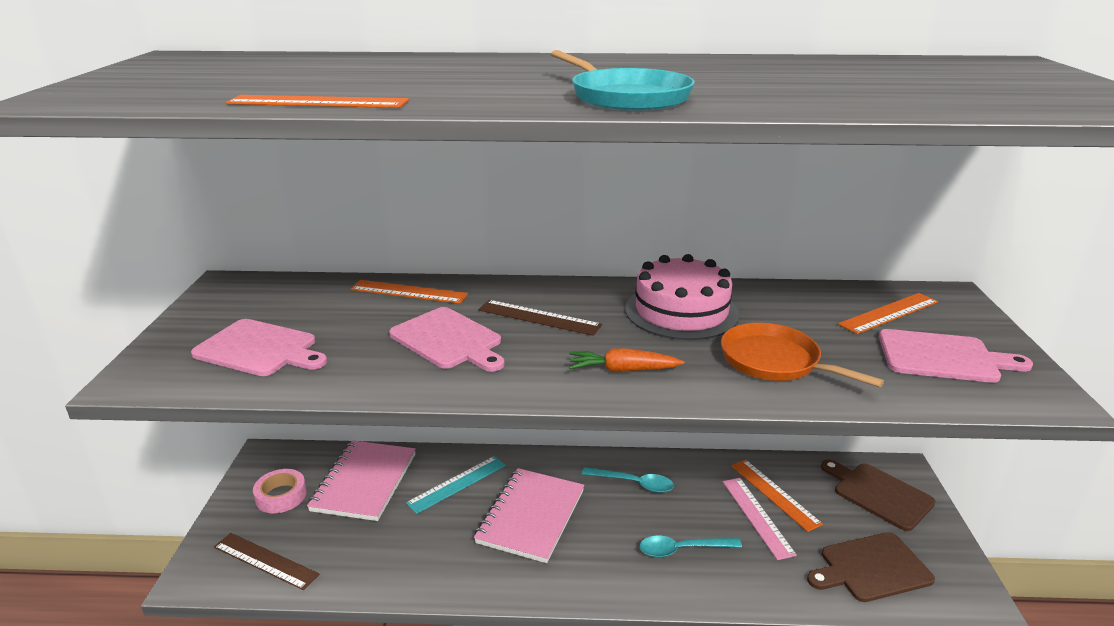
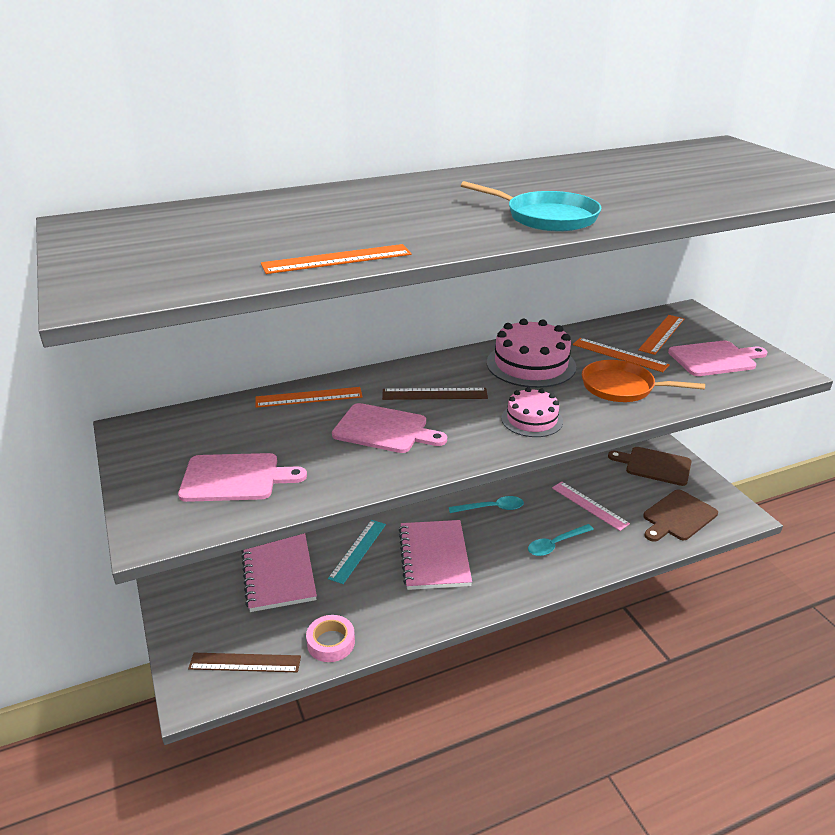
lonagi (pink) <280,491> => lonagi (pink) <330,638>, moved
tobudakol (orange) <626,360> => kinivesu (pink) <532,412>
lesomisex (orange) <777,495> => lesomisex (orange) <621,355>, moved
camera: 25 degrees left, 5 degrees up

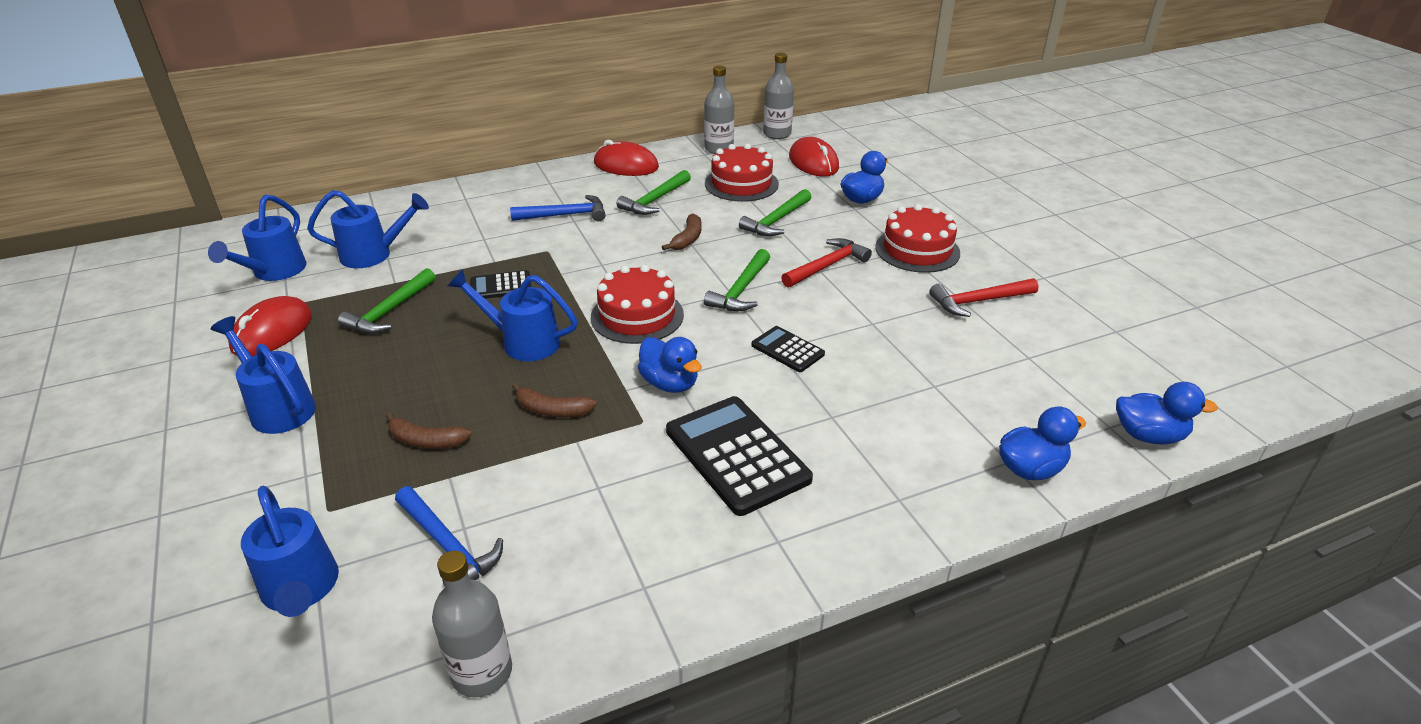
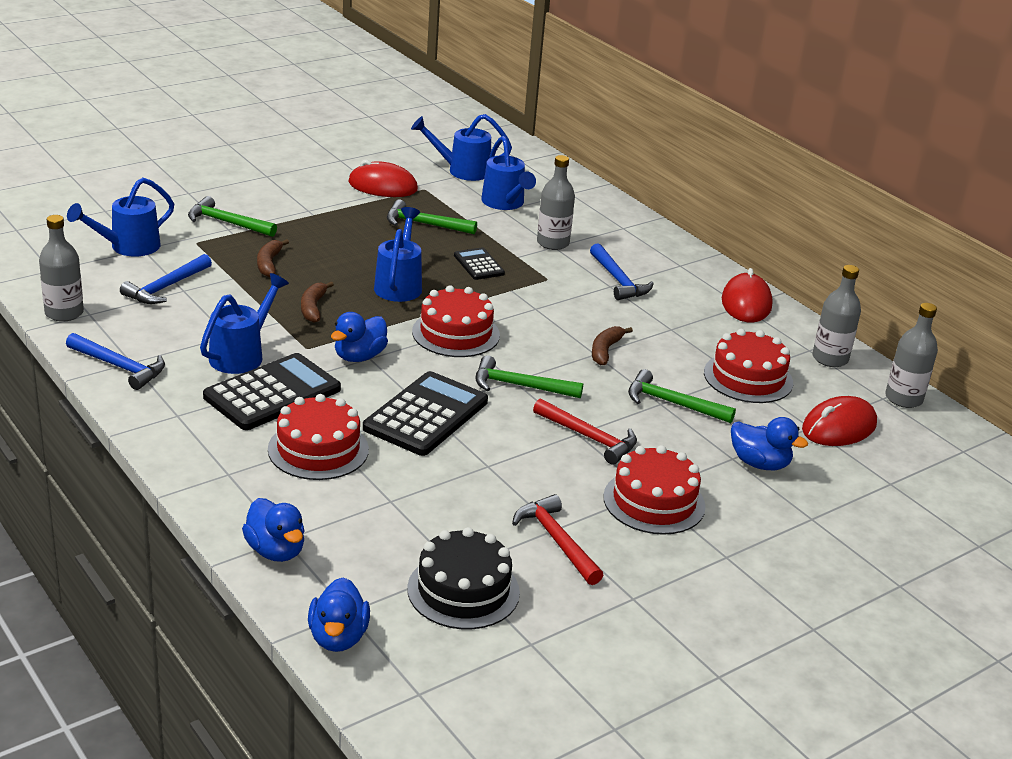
nothing => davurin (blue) <115,361>
davurin (green) <654,192> => davurin (green) <232,216>, moved
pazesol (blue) <263,375> => pazesol (blue) <244,323>, moved
nothing => kinivesu (red) <318,437>
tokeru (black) <788,349> => tokeru (black) <425,413>, x1.89
nothing => kinivesu (black) <463,578>
nothing => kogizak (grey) <556,202>
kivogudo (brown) <681,231> => kivogudo (brown) <612,345>, 105 degrees clockwise
camera: 75 degrees right, 5 degrees down

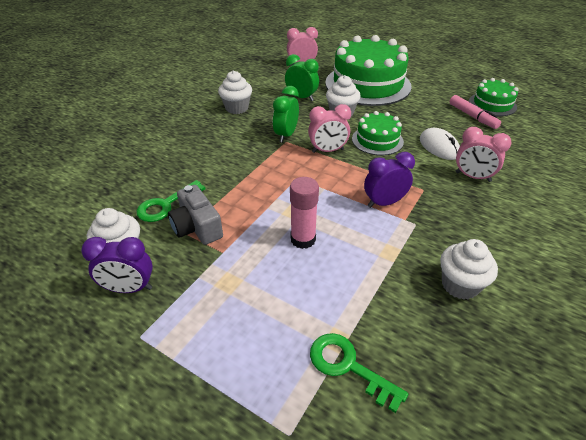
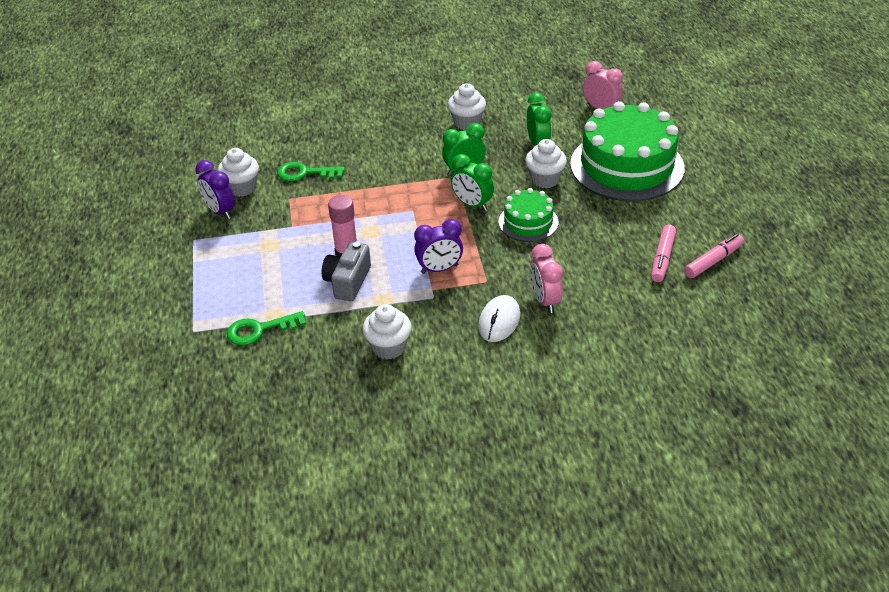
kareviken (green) <359,373> => kareviken (green) <266,328>, 105 degrees counterclockwise
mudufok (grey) <195,215> => mudufok (grey) <346,271>, moved
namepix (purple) <389,180> => namepix (purple) <438,246>, 135 degrees clockwise
namepix (pink) <329,128> => namepix (green) <472,182>
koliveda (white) <440,144> => koliveda (white) <499,318>, moved
kinivesu (green) <494,97> => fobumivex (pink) <714,256>
camera: 50 degrees right, 0 degrees up

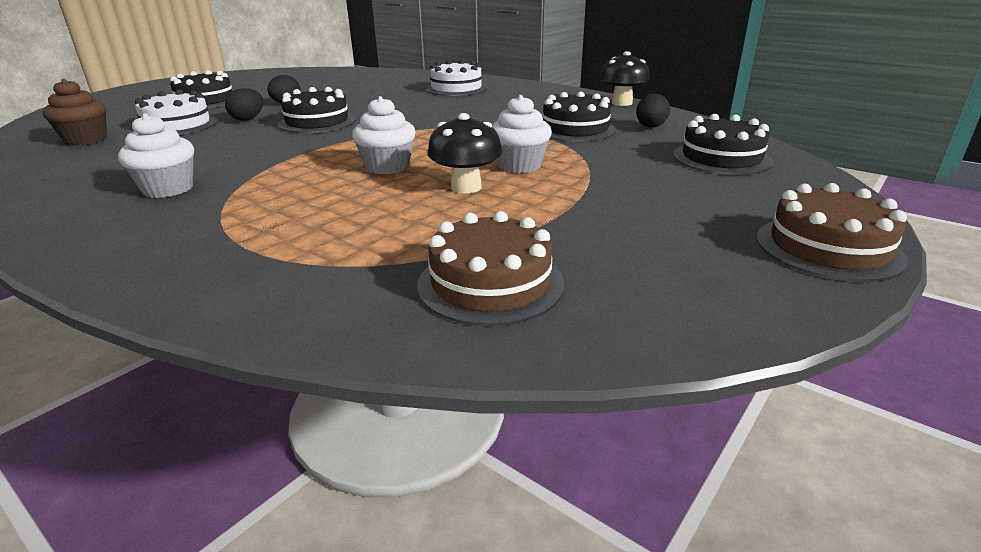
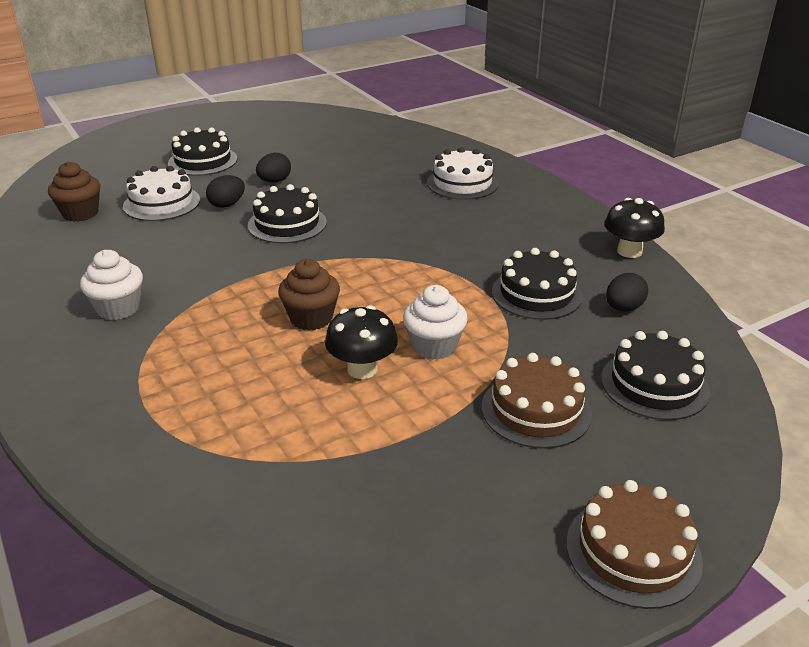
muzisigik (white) <384,135> => muzisigik (brown) <309,295>
kinivesu (brown) <490,268> => kinivesu (brown) <537,401>, moved
camera: 20 degrees right, 5 degrees up

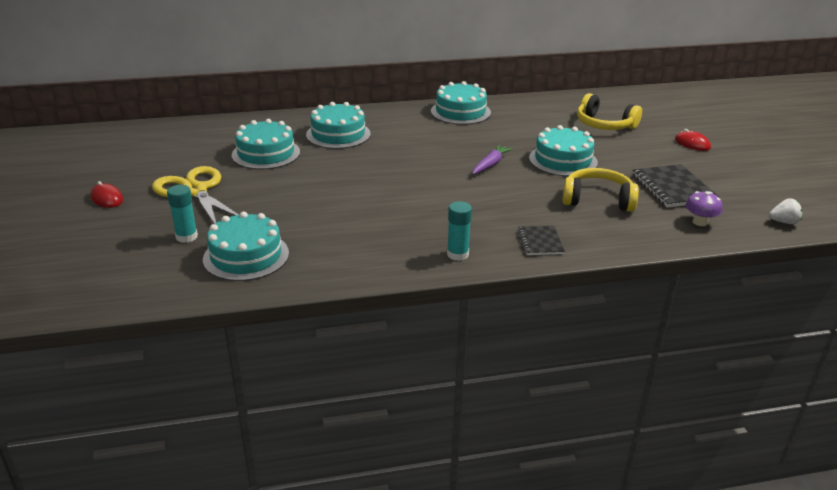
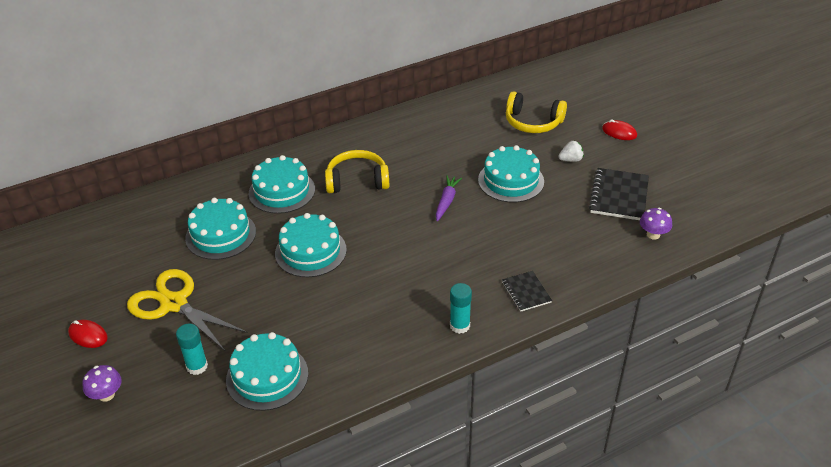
nothing => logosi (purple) <102,383>
kinivesu (turquoise) <461,103> => kinivesu (turquoise) <311,245>, moved
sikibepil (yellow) <600,190> => sikibepil (yellow) <357,171>, moved
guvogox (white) <785,211> => guvogox (white) <571,151>, moved
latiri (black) <676,186> => latiri (black) <619,194>, 45 degrees clockwise
camera: 15 degrees left, 10 degrees up

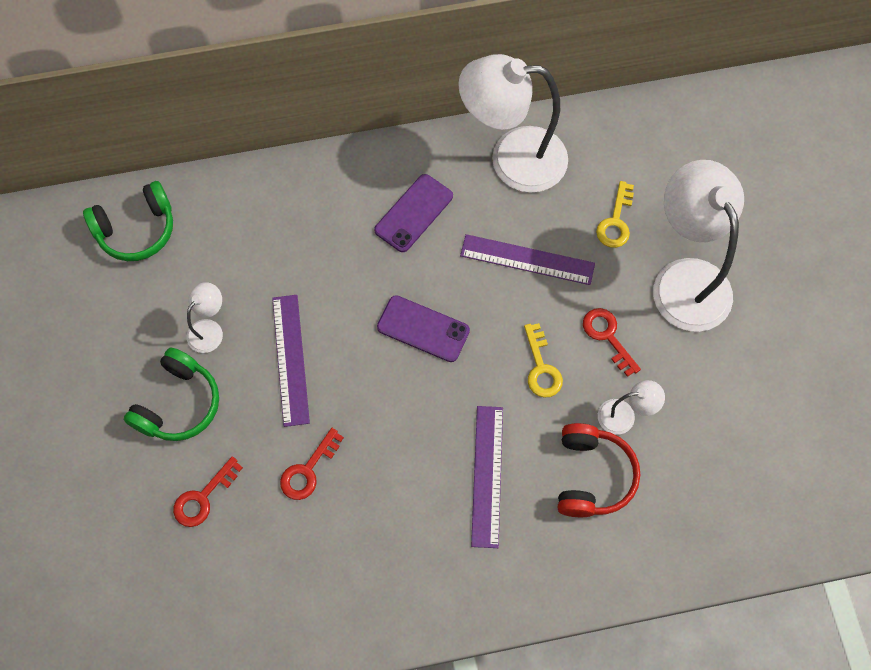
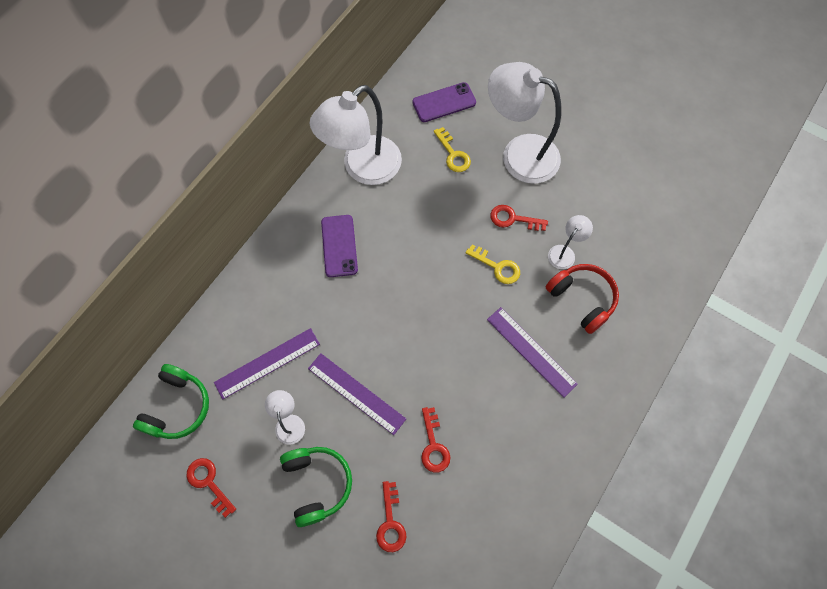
nothing => kareviken (red) <211,488>
lesomisex (purple) <527,259> => lesomisex (purple) <267,364>, moved
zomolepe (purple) <423,328> => zomolepe (purple) <444,102>, moved
camera: 45 degrees left, 0 degrees up

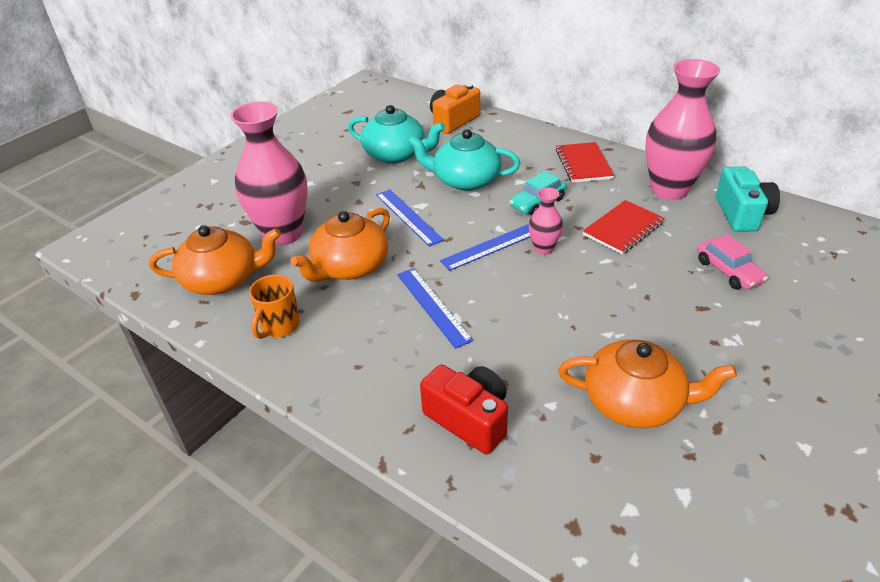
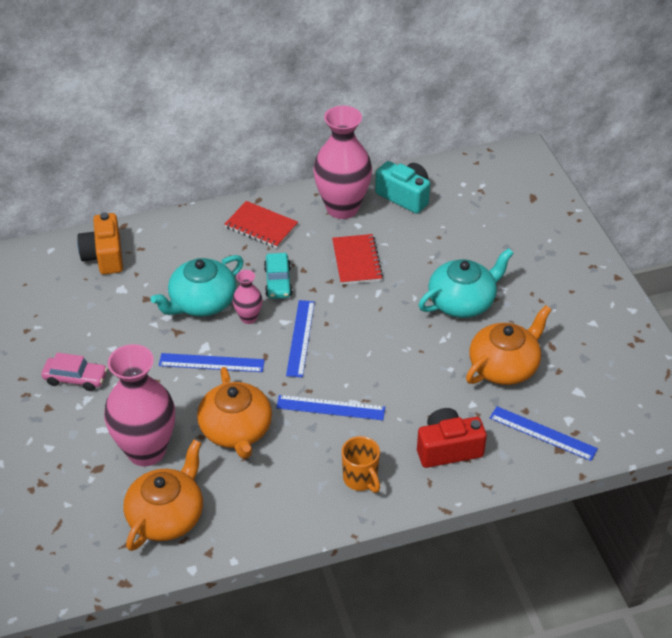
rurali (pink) <732,261> => rurali (pink) <74,372>, moved
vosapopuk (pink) <546,221> => vosapopuk (pink) <247,297>, moved
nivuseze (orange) <274,306> => nivuseze (orange) <361,464>, moved
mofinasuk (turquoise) <396,134> => mofinasuk (turquoise) <466,283>, moved
nothing => lesomisex (blue) <544,433>
camera: 55 degrees left, 5 degrees up

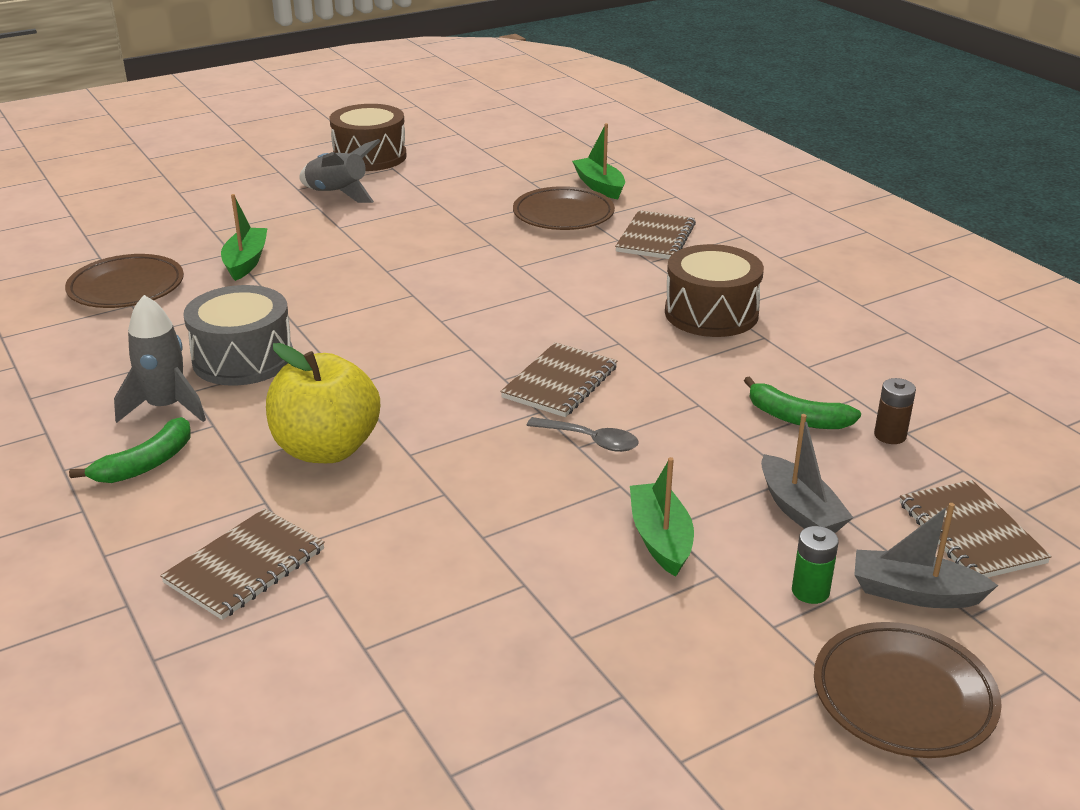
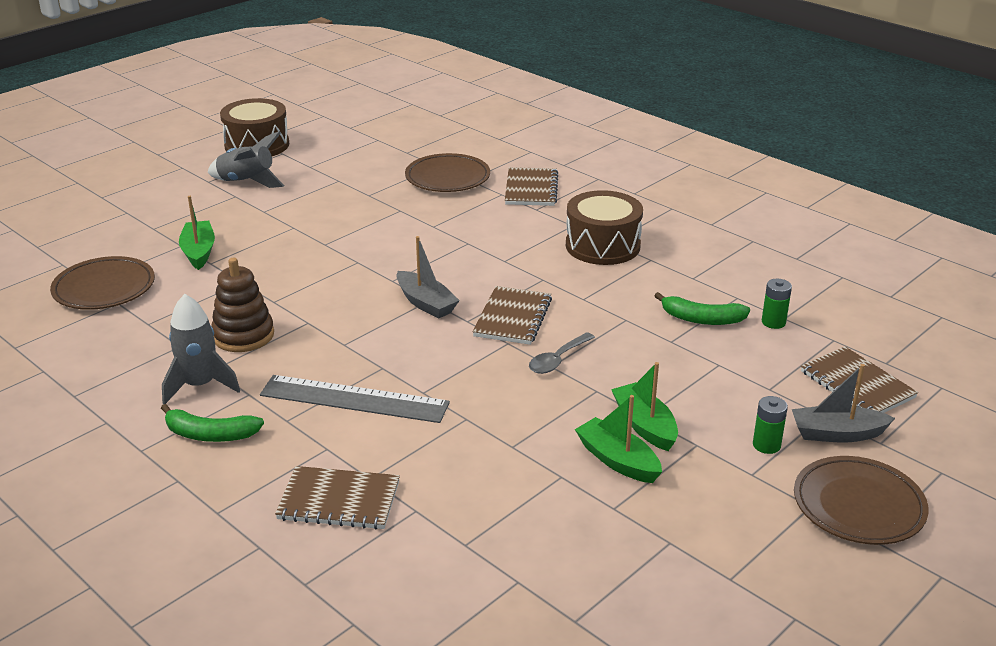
kivogudo (green) <130,450> => kivogudo (green) <212,423>, 75 degrees clockwise
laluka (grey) <238,335> => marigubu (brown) <242,305>
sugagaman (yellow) <323,403> => lesomisex (grey) <355,399>
latiri (brown) <242,564> => latiri (brown) <337,498>, 75 degrees clockwise
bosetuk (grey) <807,473> => bosetuk (grey) <428,277>, moved
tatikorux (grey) <583,434> => tatikorux (grey) <562,353>, 120 degrees clockwise
bosetuk (green) <598,161> => bosetuk (green) <618,439>, moved
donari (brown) <895,411> => donari (green) <777,304>
camera: 15 degrees left, 0 degrees up

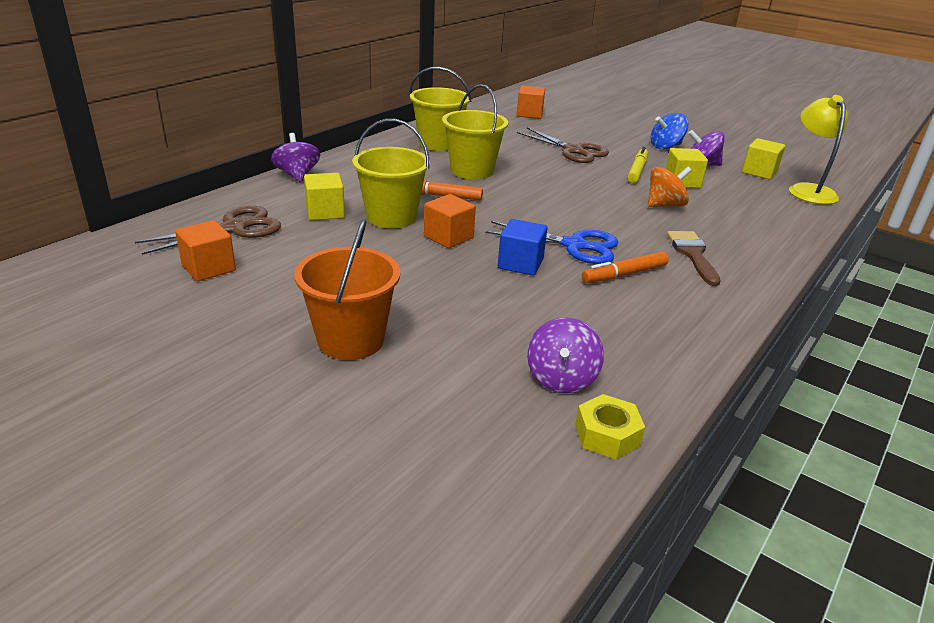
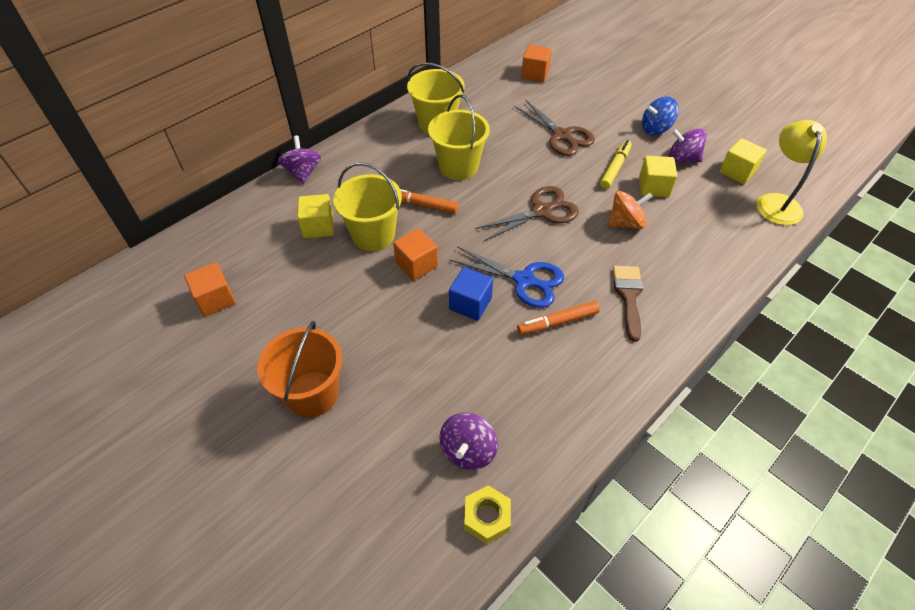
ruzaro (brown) <208,230> => ruzaro (brown) <527,213>, moved
camera: 10 degrees right, 20 degrees up

